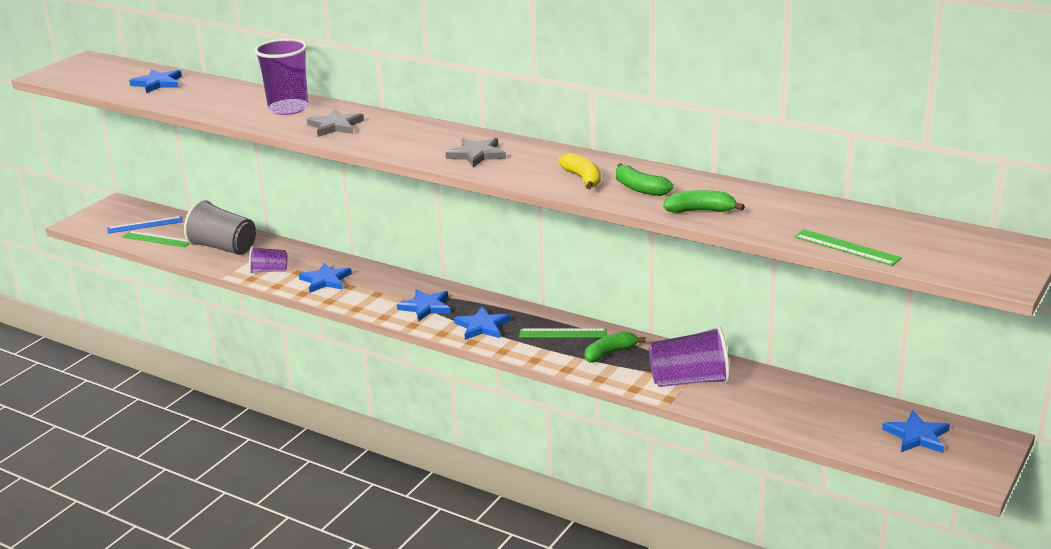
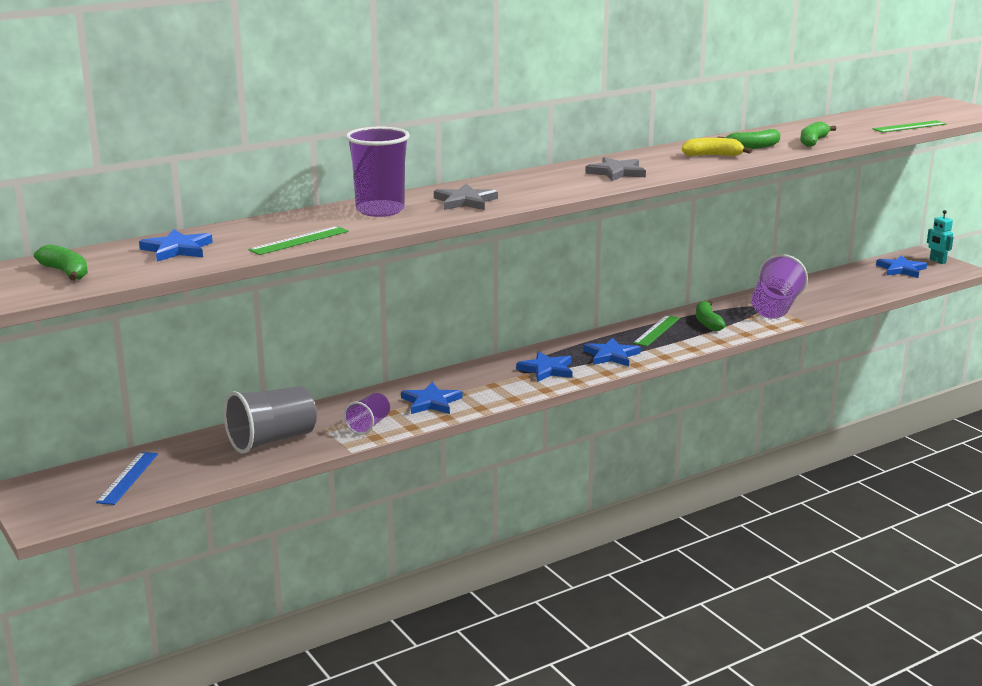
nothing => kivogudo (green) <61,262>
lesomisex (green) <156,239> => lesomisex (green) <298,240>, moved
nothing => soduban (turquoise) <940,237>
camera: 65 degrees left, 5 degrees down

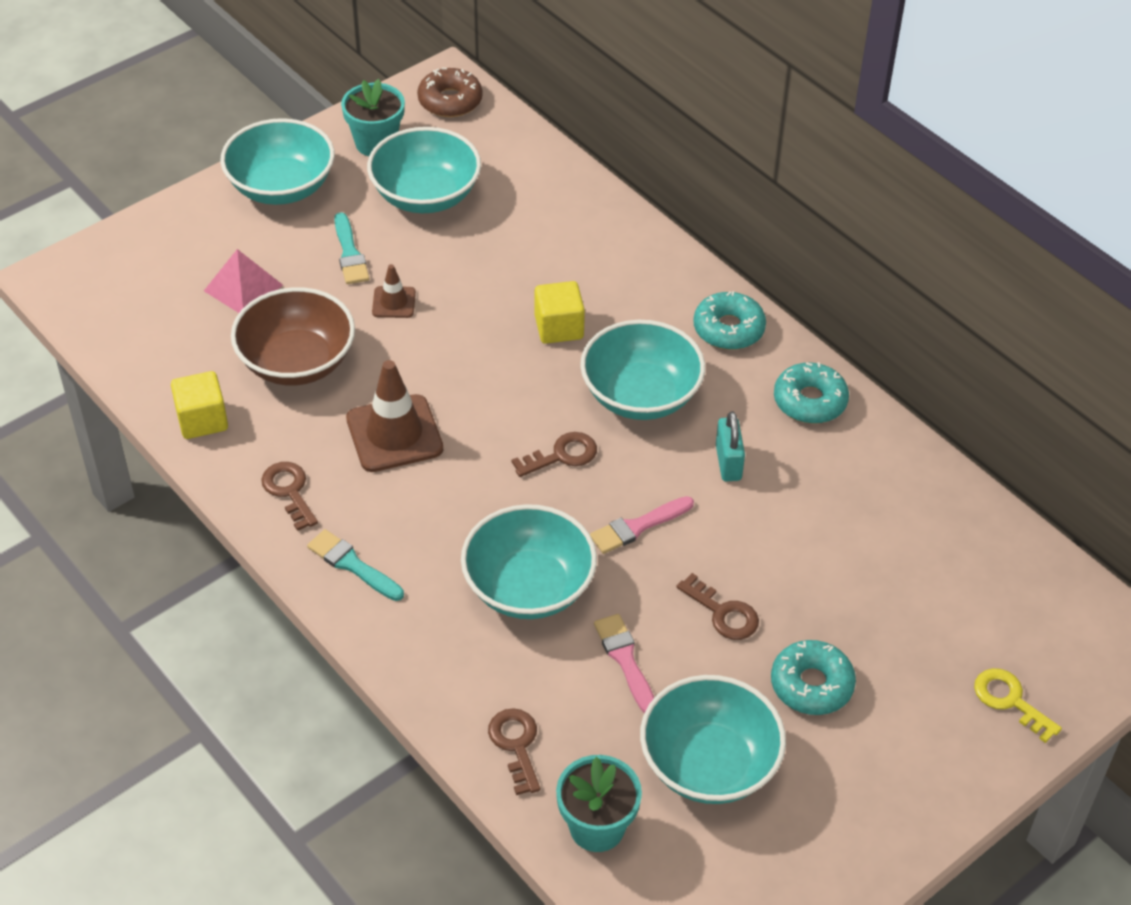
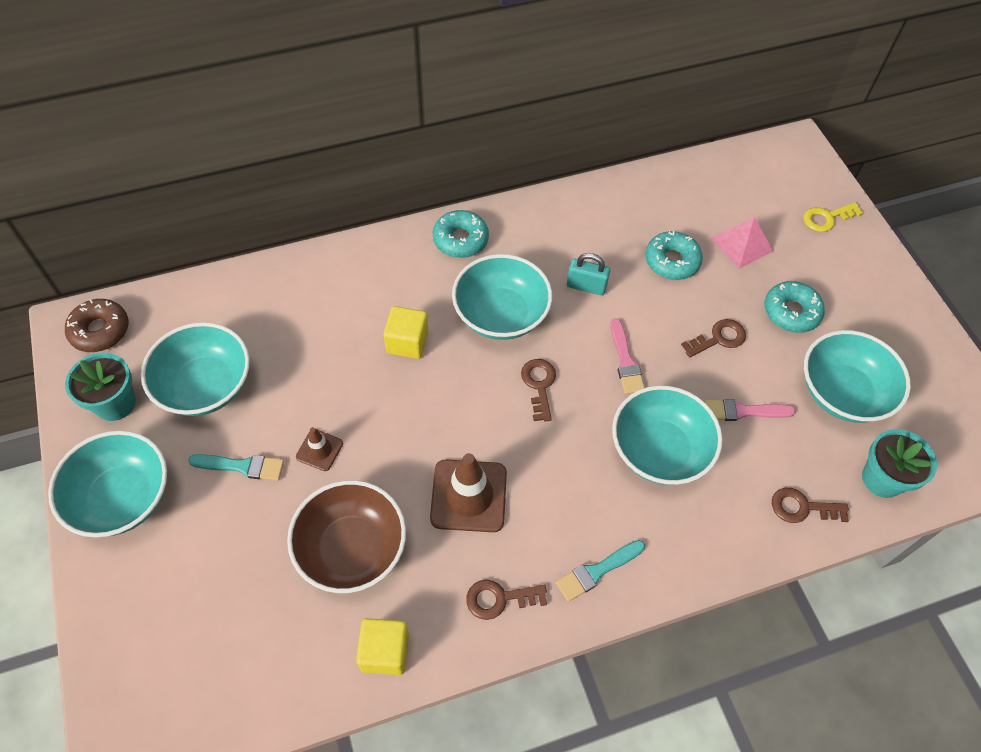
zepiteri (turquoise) <811,393> => zepiteri (turquoise) <674,255>, moved
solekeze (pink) <243,281> => solekeze (pink) <742,243>, moved
camera: 70 degrees left, 10 degrees up

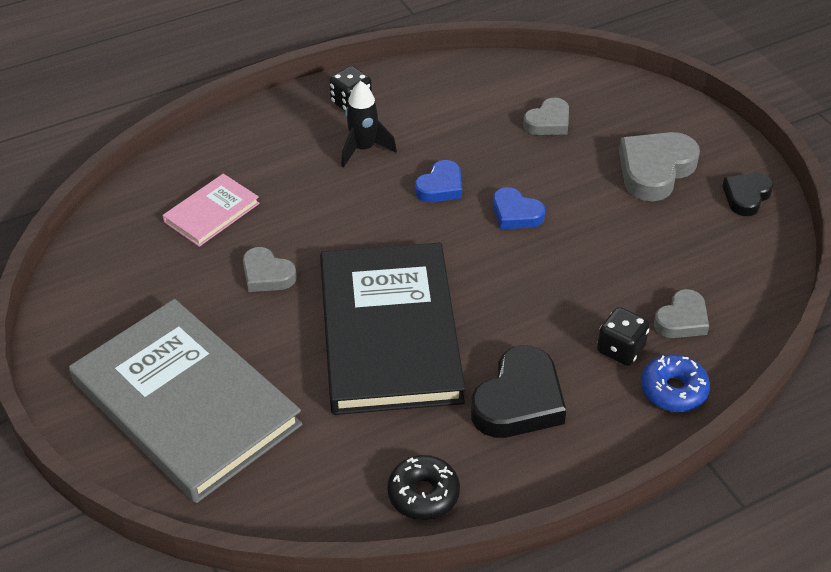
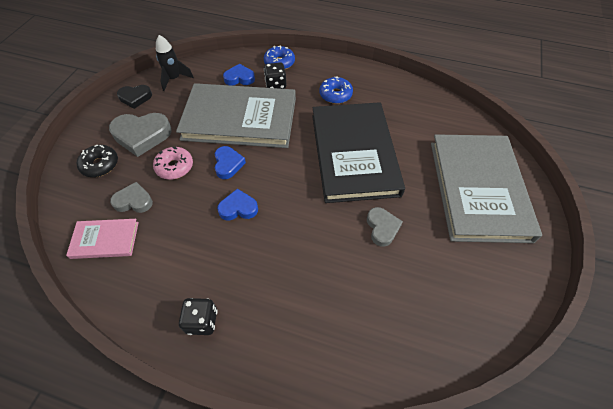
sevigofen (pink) <211,210> => sevigofen (pink) <102,239>, moved
zepiteri (black) <423,487> => zepiteri (black) <97,161>, moved
nothing => zepiteri (pink) <173,163>
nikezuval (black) <369,124> => nikezuval (black) <175,63>, moved
nothing => sevigofen (grey) <236,115>
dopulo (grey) <681,313> => dopulo (blue) <239,75>
sevigofen (black) <392,329> => sevigofen (black) <358,152>, 45 degrees counterclockwise
dopulo (black) <518,392> => zepiteri (blue) <336,90>
camera: 135 degrees left, 10 degrees up

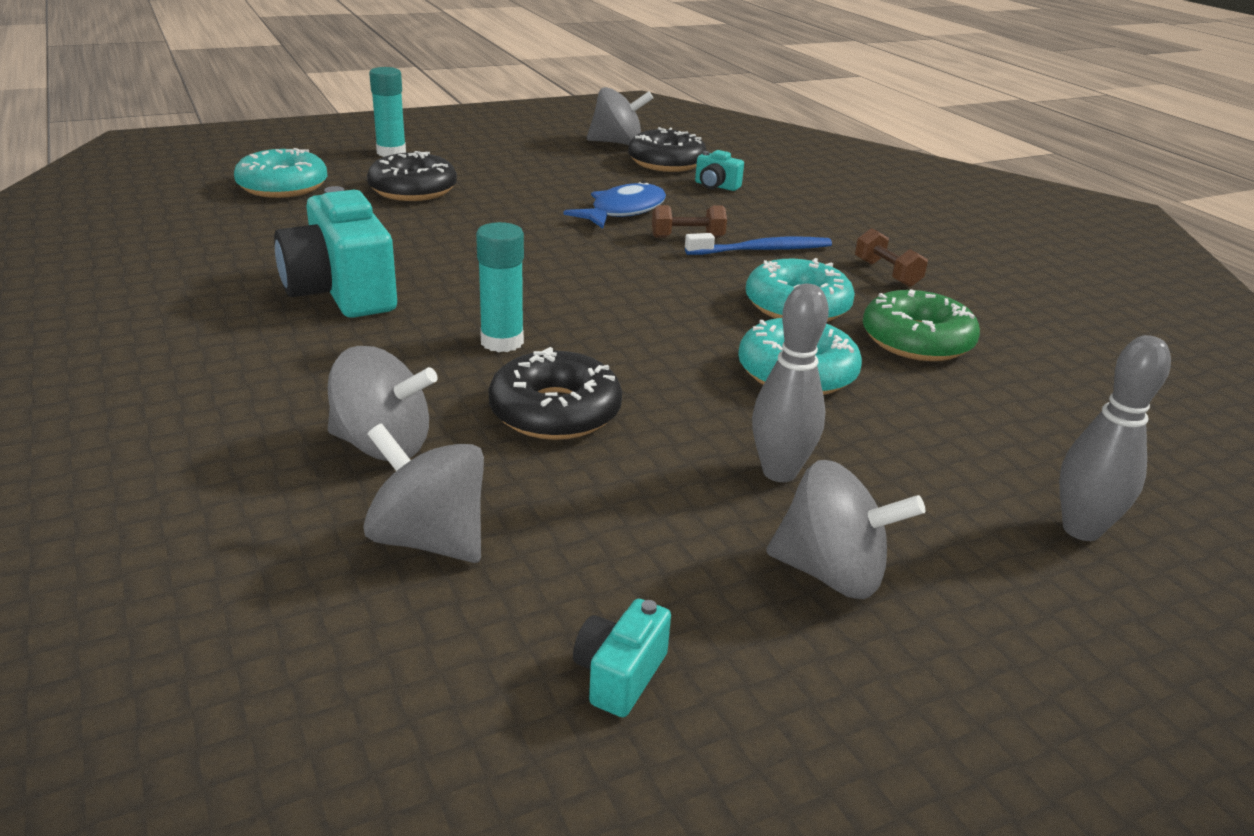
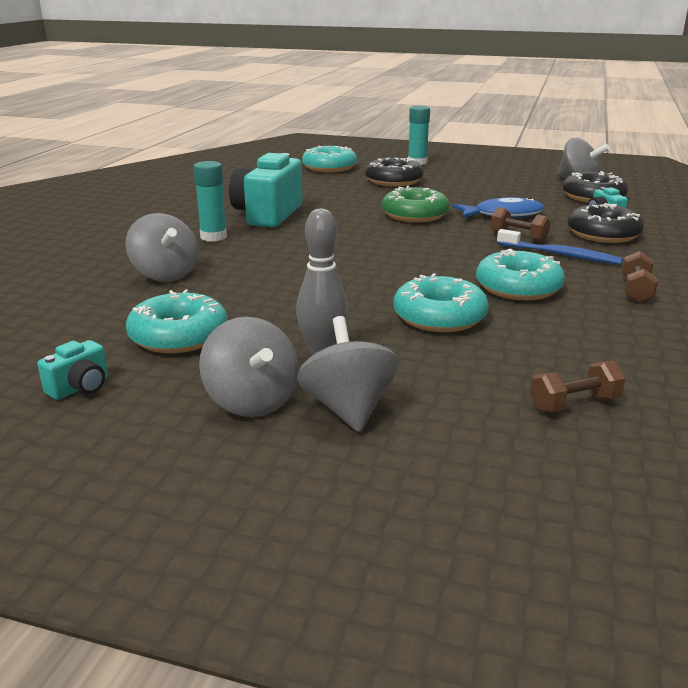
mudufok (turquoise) <622,658> => mudufok (turquoise) <73,370>, 150 degrees clockwise
nothing => zepiteri (turquoise) <177,321>
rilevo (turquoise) <500,287> => rilevo (turquoise) <210,201>, moved
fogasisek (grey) <423,493> => fogasisek (grey) <348,374>, moved
zepiteri (green) <921,325> => zepiteri (green) <415,204>, moved
nothing => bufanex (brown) <578,386>
zepiteri (black) <555,393> => zepiteri (black) <606,223>, moved
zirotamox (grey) <1115,438> => nothing
camera: 45 degrees right, 5 degrees down

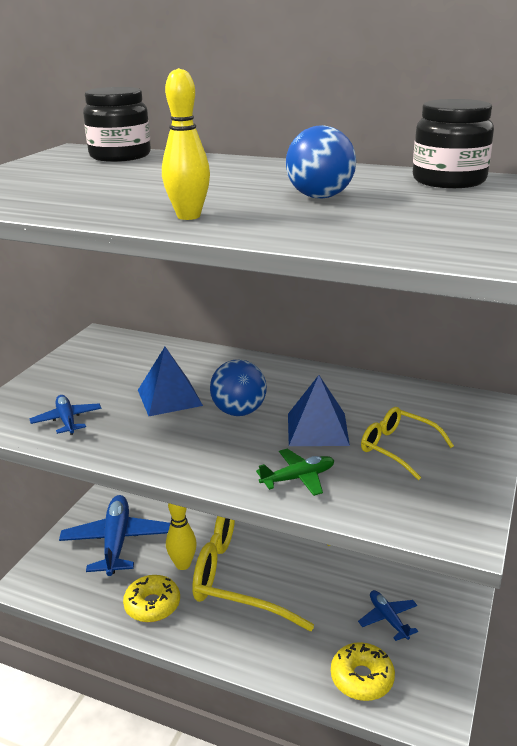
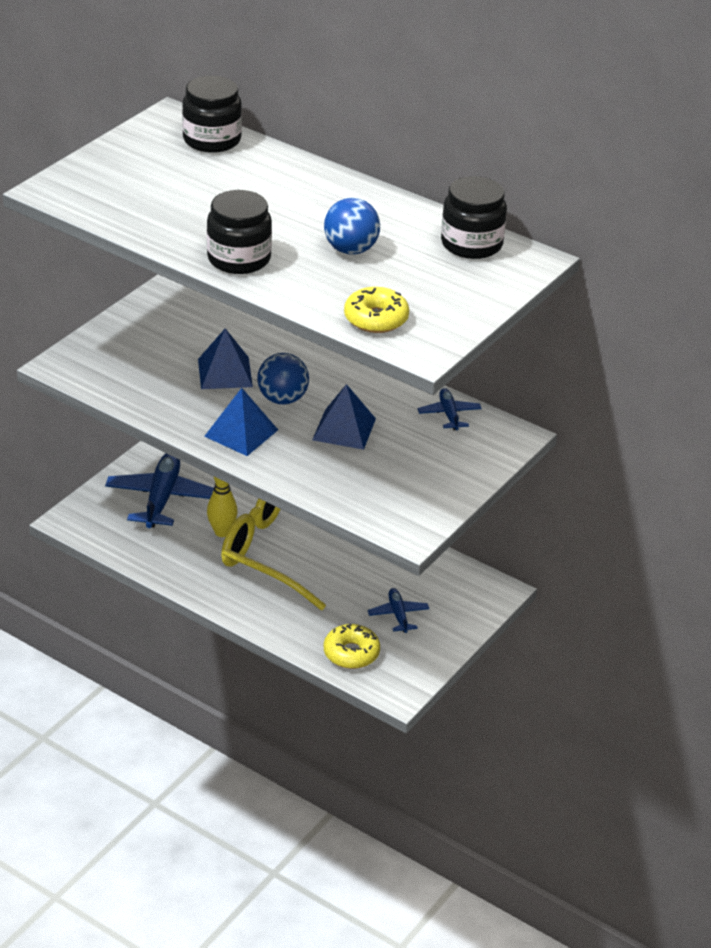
nothing => solekeze (blue) <241,422>
zirotamox (yellow) <186,144> => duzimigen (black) <239,232>
zepiteri (yellow) <151,598> => zepiteri (yellow) <376,310>, moved
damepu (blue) <66,415> => damepu (blue) <449,409>, moved
damepu (green) <295,472> => nothing
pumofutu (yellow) <407,443> => nothing
camera: 10 degrees right, 10 degrees up

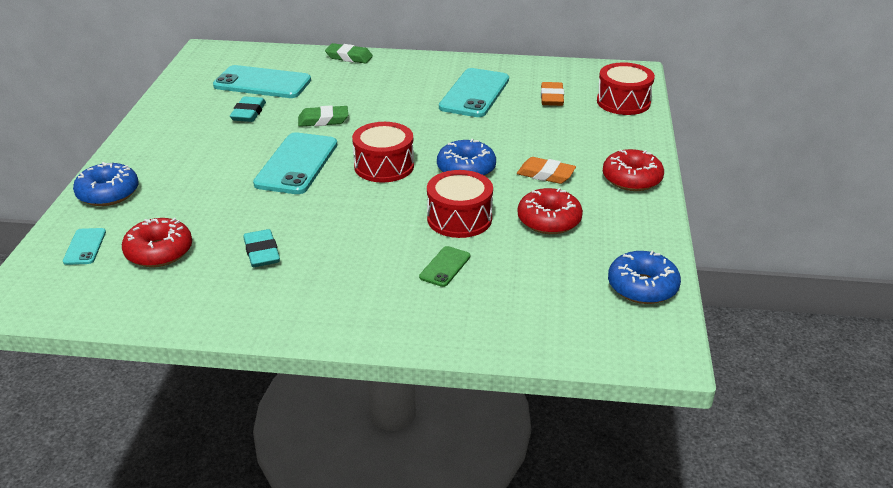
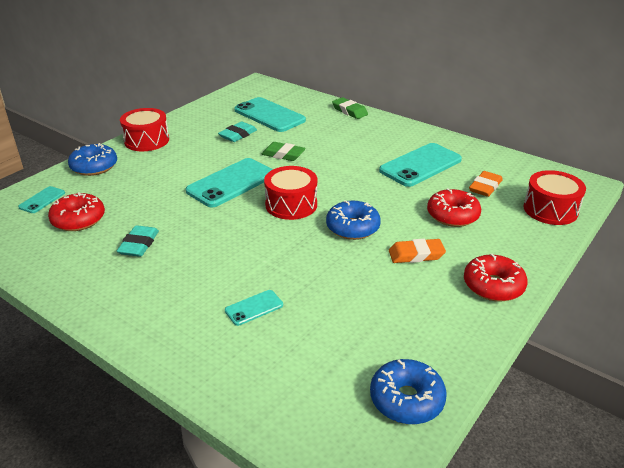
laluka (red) <460,204> => laluka (red) <144,129>, moved
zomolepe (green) <444,266> => zomolepe (turquoise) <254,308>
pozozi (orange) <546,170> => pozozi (orange) <417,251>, 60 degrees counterclockwise
zepiteri (red) <550,211> => zepiteri (red) <454,207>, moved
camera: 30 degrees right, 0 degrees up

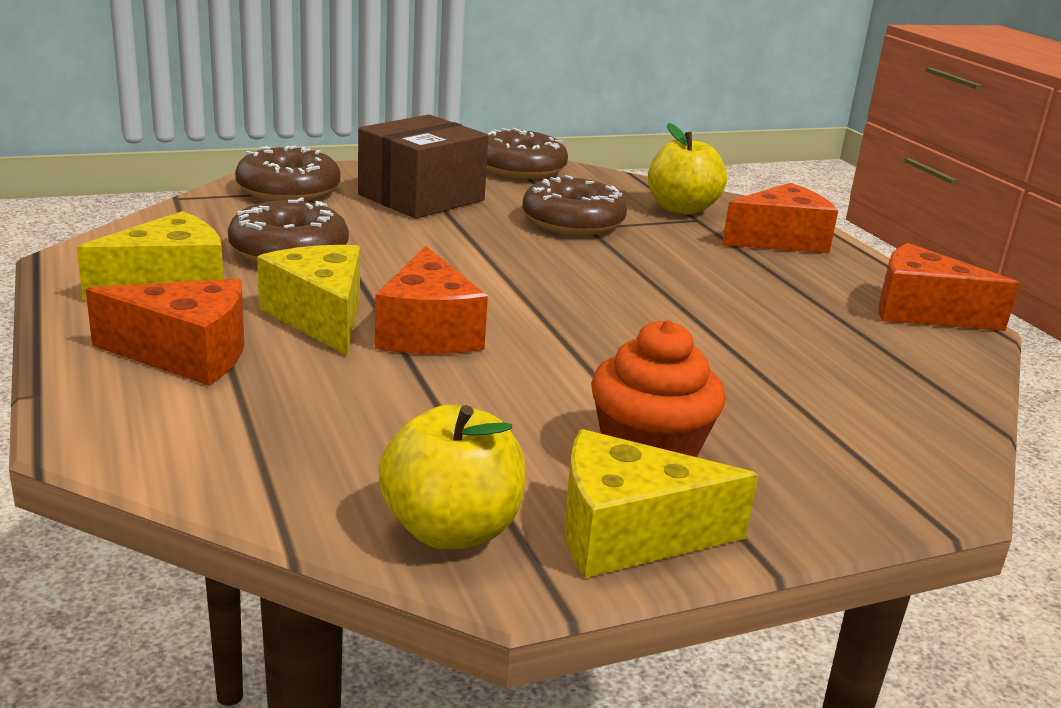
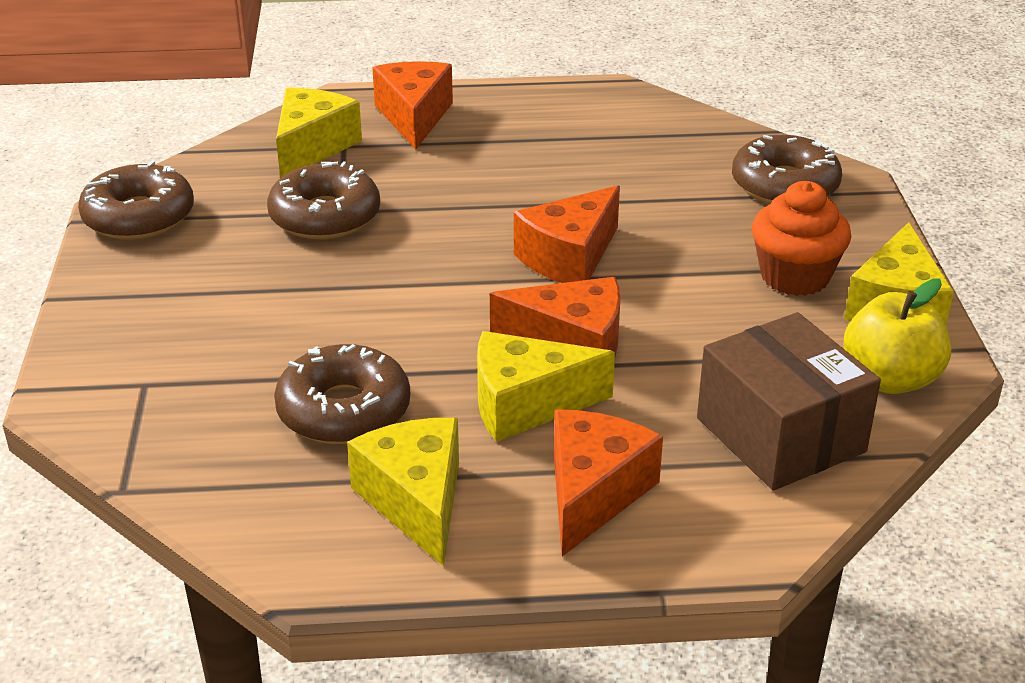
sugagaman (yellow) <687,169> => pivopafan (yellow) <319,133>
pivopafan (orange) <949,287> => pivopafan (orange) <567,234>, moved
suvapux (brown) <423,166> => suvapux (brown) <789,401>, moved
zepiteri (brown) <287,173> => zepiteri (brown) <787,169>, moved
camera: 70 degrees left, 10 degrees up

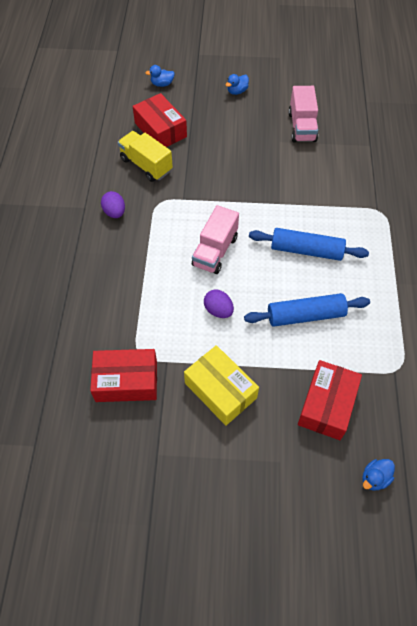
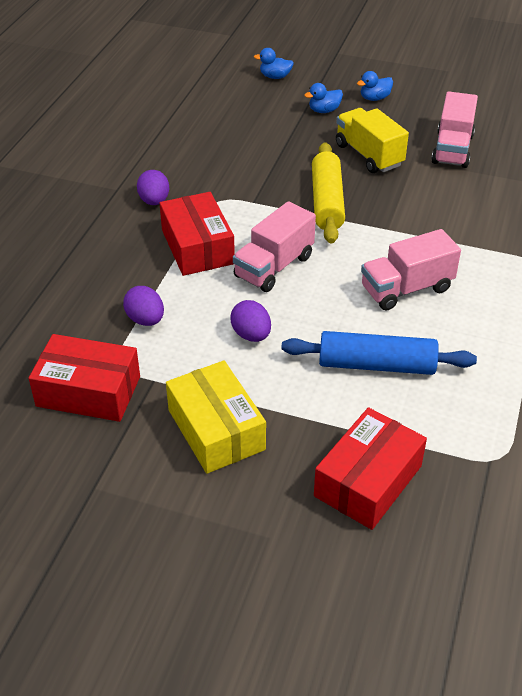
nothing => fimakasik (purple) <143,306>
suvapux (red) <160,120> => suvapux (red) <197,234>, moved
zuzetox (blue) <378,475> => zuzetox (blue) <323,98>, moved
nothing => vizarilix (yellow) <328,193>
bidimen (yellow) <145,156> => bidimen (yellow) <372,140>, moved
vizarilix (blue) <309,244> => bidimen (pink) <411,269>
camera: 15 degrees right, 15 degrees down

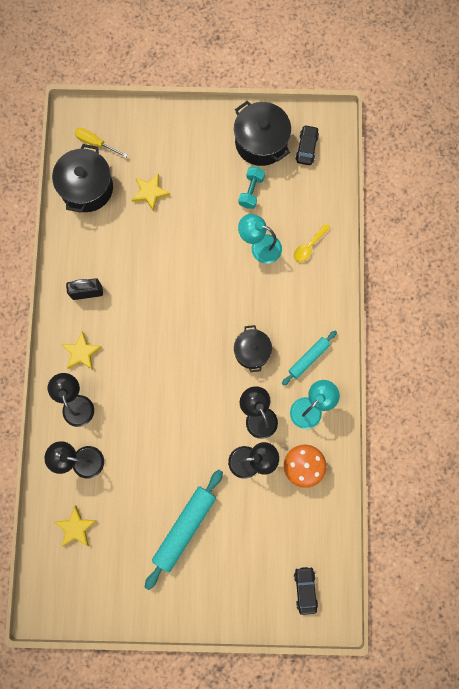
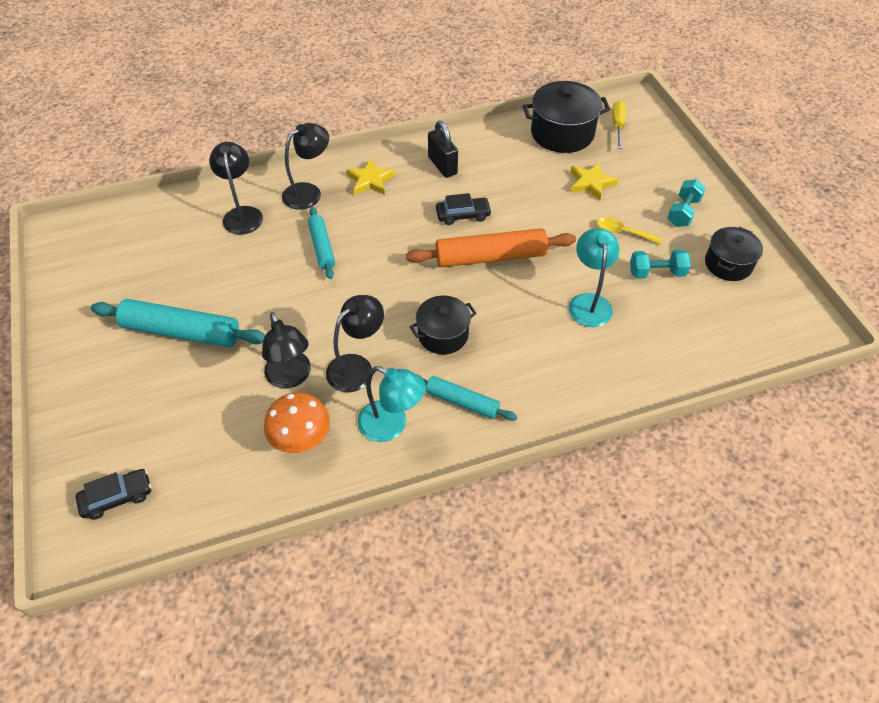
nothing => vizarilix (turquoise) <321,243>
nothing => vizarilix (orange) <491,247>
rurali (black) <307,145> => rurali (black) <464,209>, moved
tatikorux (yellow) <312,242> => tatikorux (yellow) <630,230>, moved
nothing => bufanex (turquoise) <686,203>
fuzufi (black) <262,133> => fuzufi (black) <734,254>, x0.64
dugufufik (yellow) <75,526> => nothing
camera: 70 degrees right, 25 degrees down

